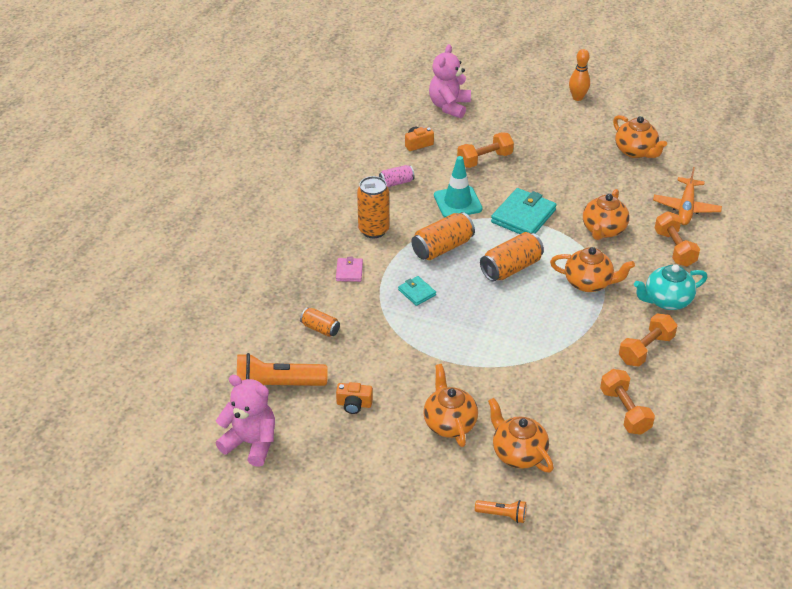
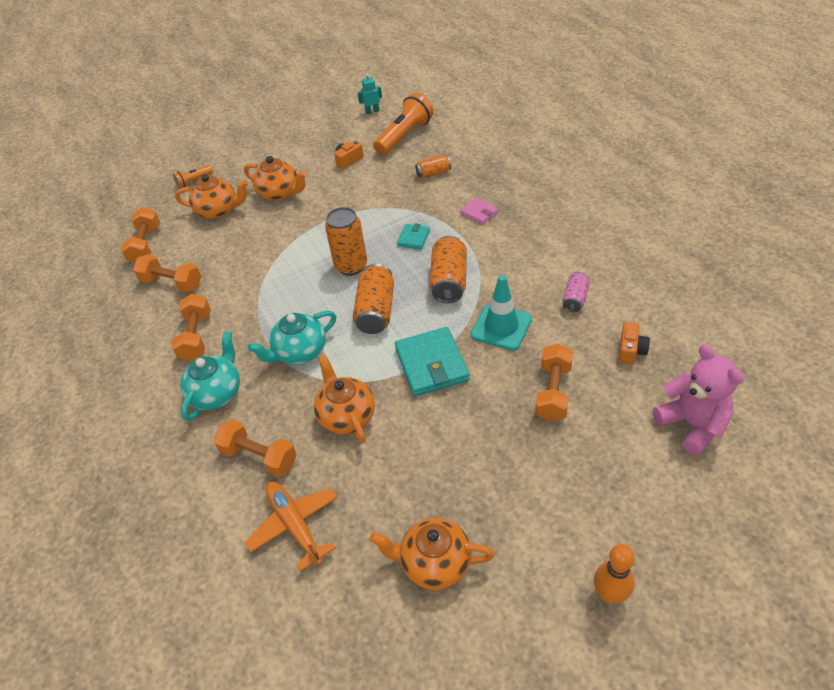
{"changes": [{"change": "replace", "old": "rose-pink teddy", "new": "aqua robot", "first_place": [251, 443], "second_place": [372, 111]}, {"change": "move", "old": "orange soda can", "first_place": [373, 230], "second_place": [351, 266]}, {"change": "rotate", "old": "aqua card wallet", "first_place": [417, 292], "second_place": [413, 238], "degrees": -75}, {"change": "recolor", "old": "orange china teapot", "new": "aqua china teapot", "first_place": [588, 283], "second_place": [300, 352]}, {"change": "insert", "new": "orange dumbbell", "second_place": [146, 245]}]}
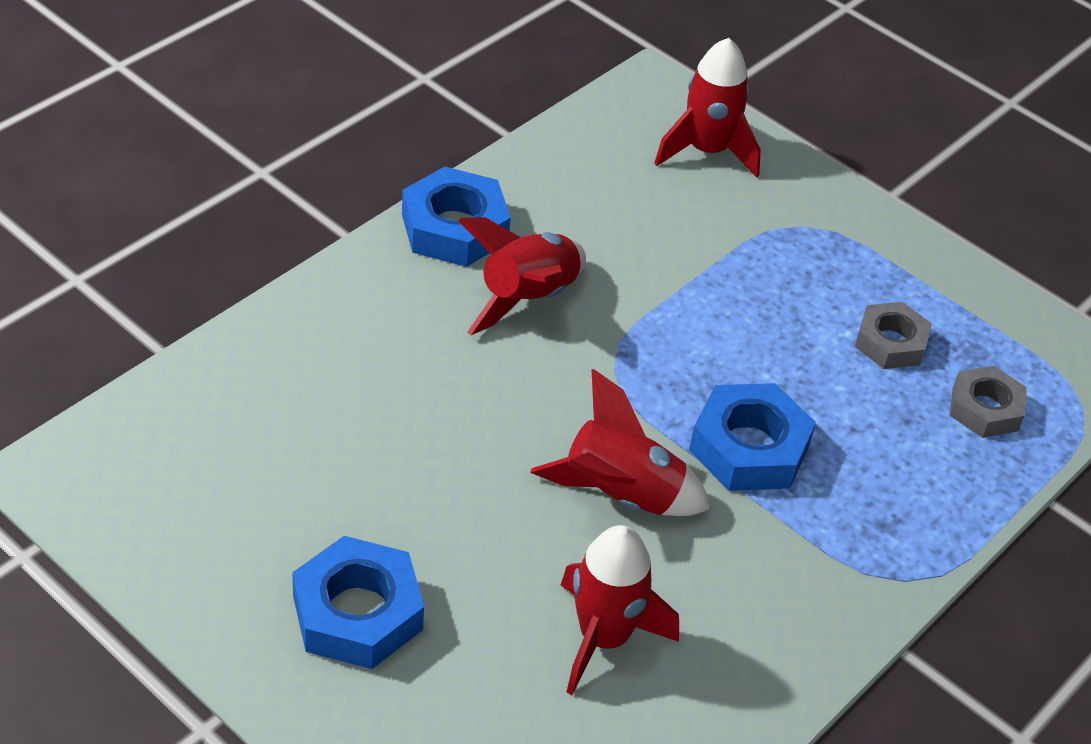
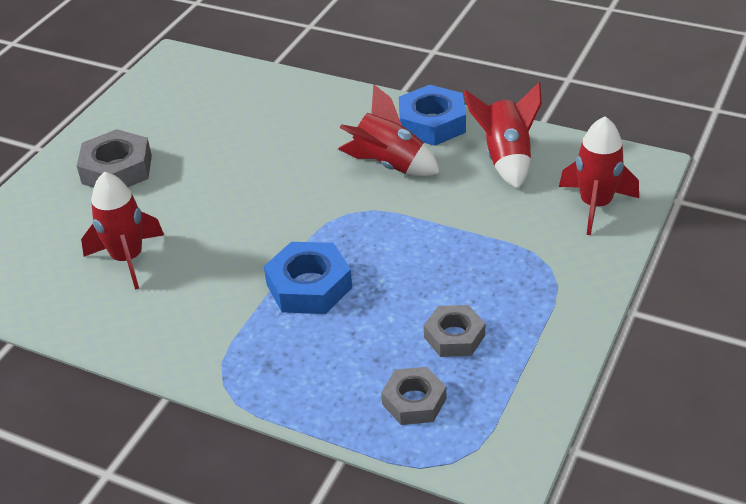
{"changes": [{"change": "recolor", "old": "royal blue nut", "new": "grey nut", "first_place": [357, 613], "second_place": [117, 169]}, {"change": "move", "old": "scarlet rocket", "first_place": [620, 495], "second_place": [506, 159]}]}
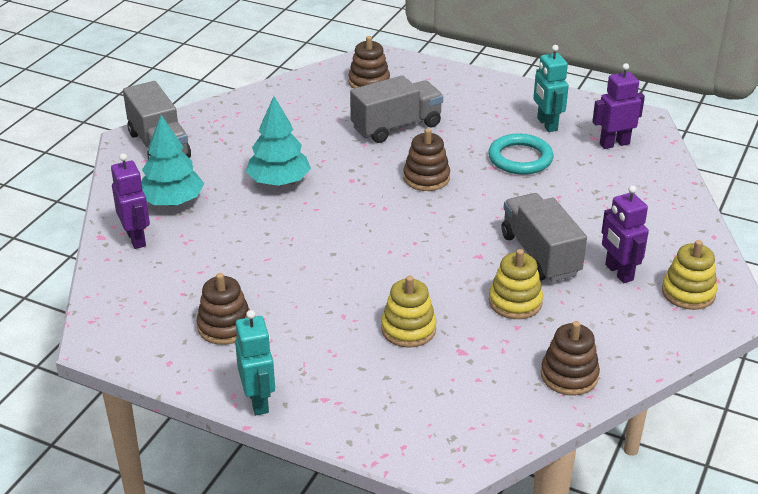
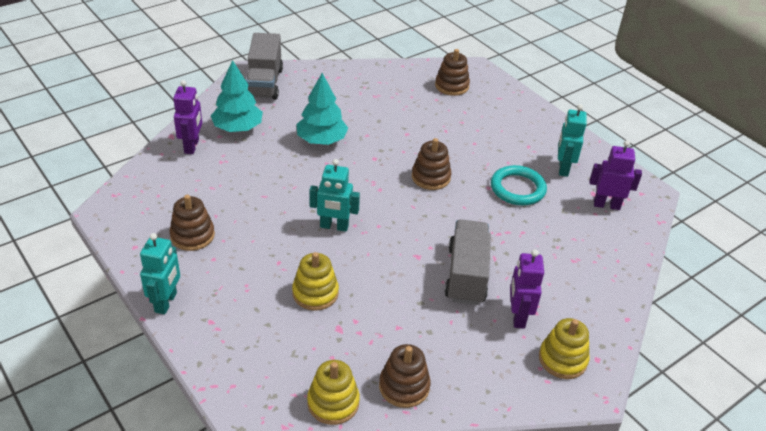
{"changes": [{"change": "delete", "old": "grey truck", "first_place": [396, 127]}, {"change": "move", "old": "golden ring stacker", "first_place": [515, 302], "second_place": [333, 403]}, {"change": "insert", "new": "aqua robot", "second_place": [334, 226]}]}
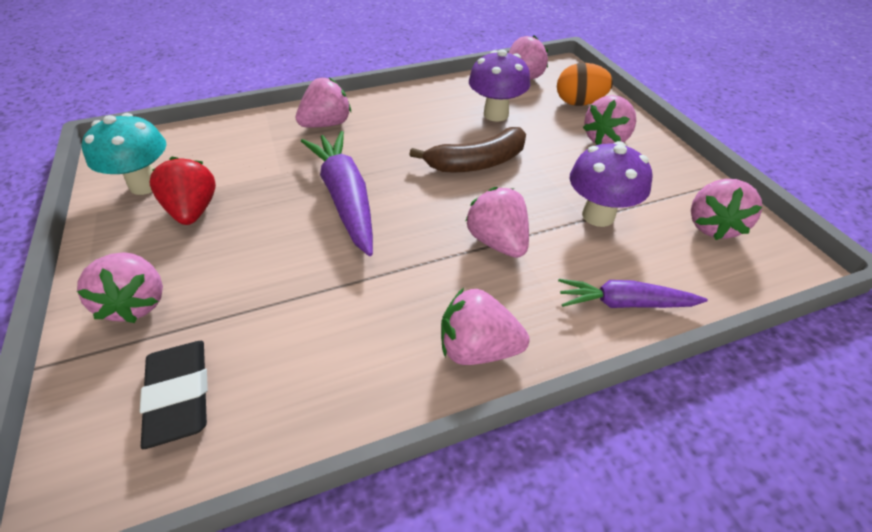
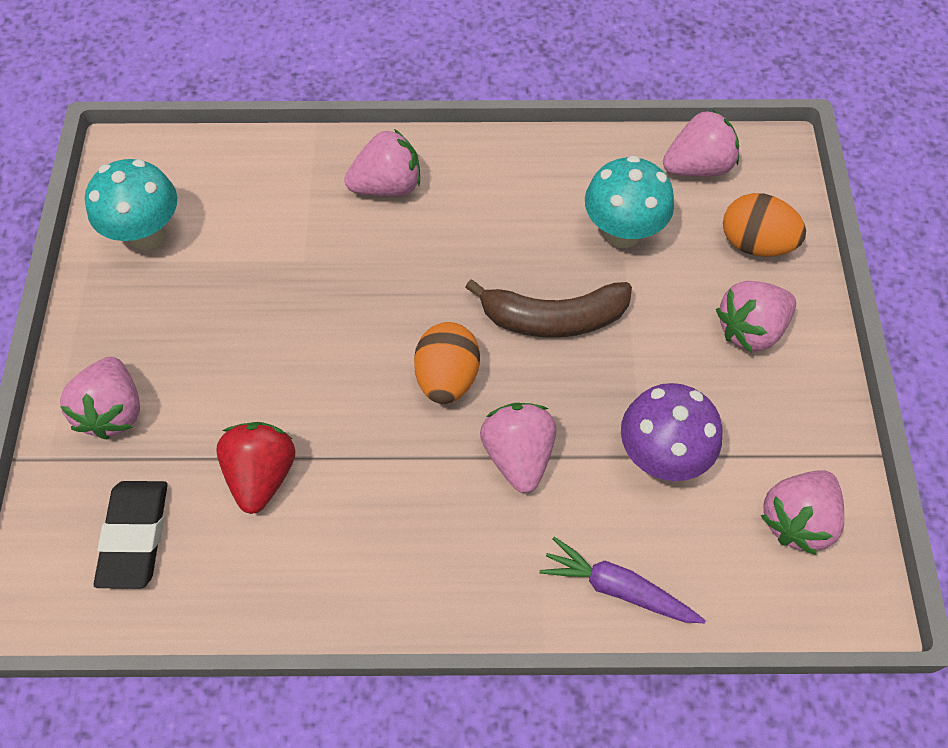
{"changes": [{"change": "move", "old": "scarlet strawberry", "first_place": [194, 211], "second_place": [262, 475]}, {"change": "delete", "old": "royal purple carrot", "first_place": [345, 198]}, {"change": "delete", "old": "rose-pink strawberry", "first_place": [478, 348]}, {"change": "recolor", "old": "royal purple toadstool", "new": "aqua toadstool", "first_place": [496, 114], "second_place": [622, 232]}, {"change": "insert", "new": "orange toy egg", "second_place": [447, 377]}]}
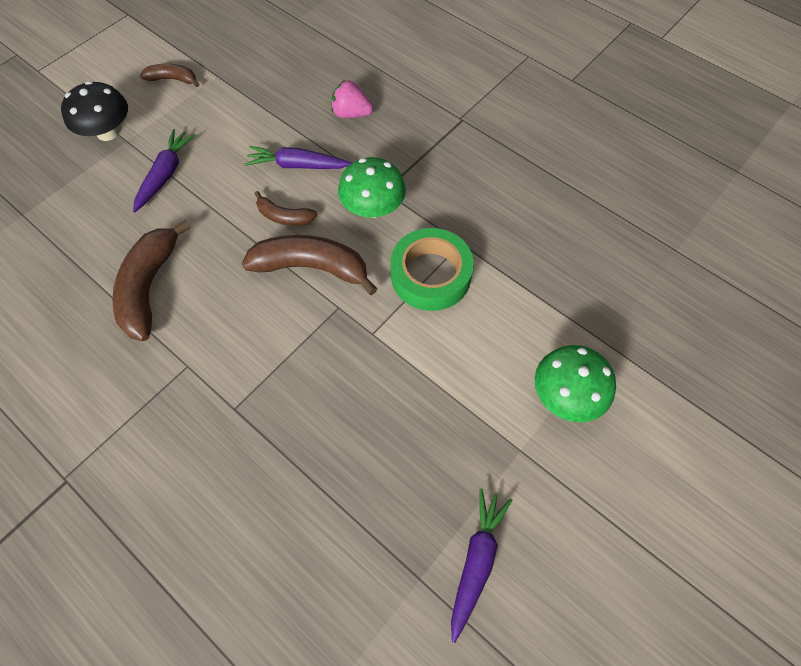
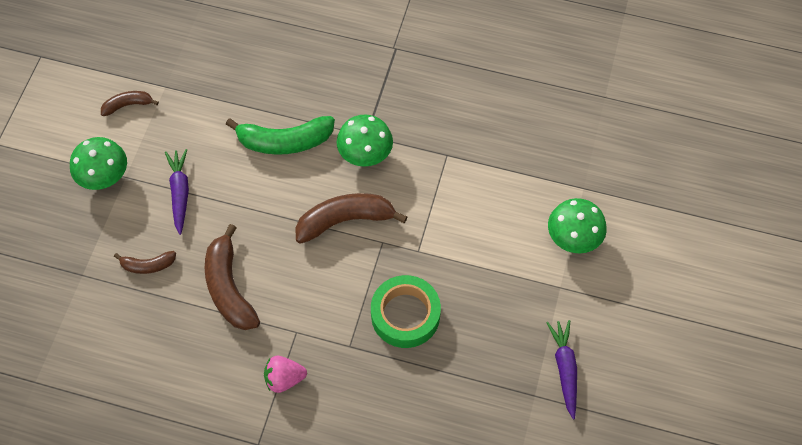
{"changes": [{"change": "recolor", "old": "ebony toadstool", "new": "green toadstool", "first_place": [108, 132], "second_place": [104, 176]}, {"change": "replace", "old": "royal purple carrot", "new": "green toy banana", "first_place": [297, 165], "second_place": [285, 141]}, {"change": "move", "old": "dark brown toy banana", "first_place": [284, 217], "second_place": [148, 265]}, {"change": "move", "old": "rose-pink strawberry", "first_place": [351, 114], "second_place": [284, 379]}, {"change": "move", "old": "green roll of tape", "first_place": [430, 275], "second_place": [405, 315]}]}
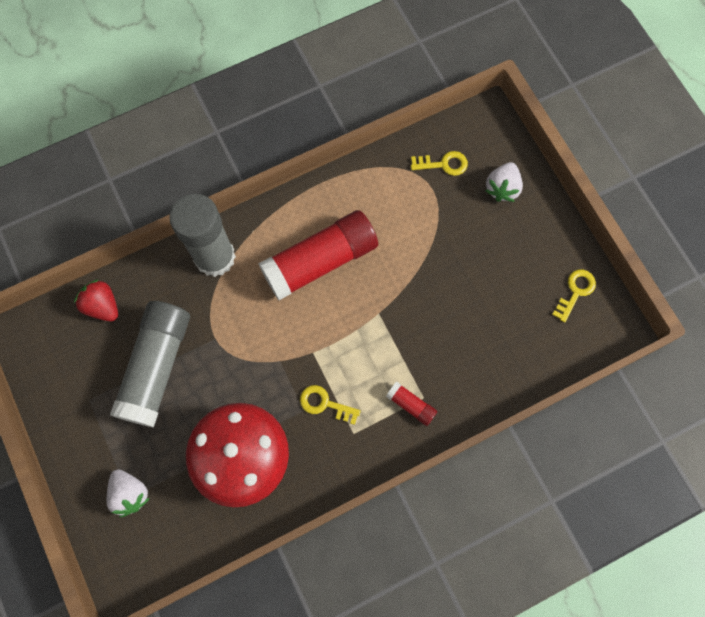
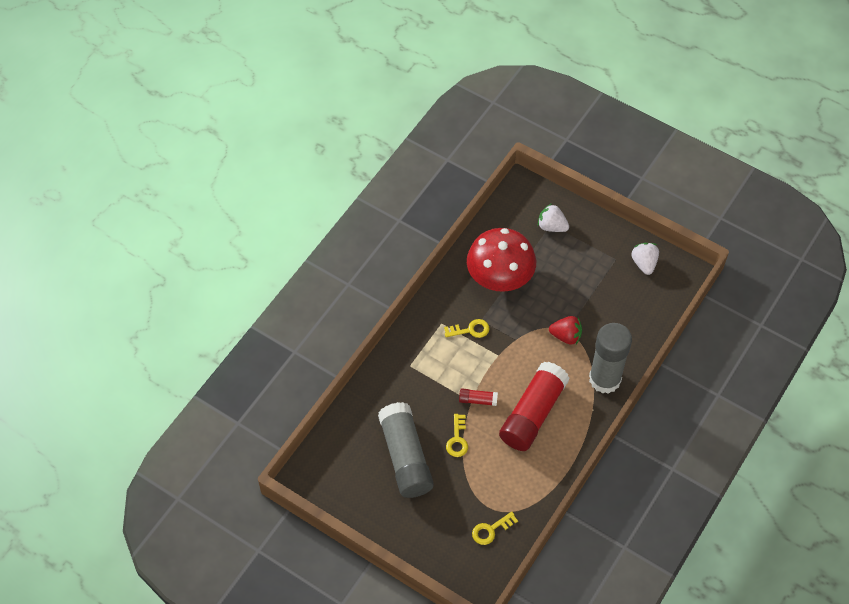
{"changes": [{"change": "move", "old": "scarlet strawberry", "first_place": [102, 306], "second_place": [566, 336]}, {"change": "move", "old": "grey stick of glue", "first_place": [157, 367], "second_place": [405, 457]}, {"change": "move", "old": "scarlet stick of glue", "first_place": [411, 405], "second_place": [478, 400]}, {"change": "move", "old": "snow-white strawberry", "first_place": [502, 188], "second_place": [644, 263]}, {"change": "move", "old": "golden latchkey", "first_place": [575, 292], "second_place": [457, 439]}]}
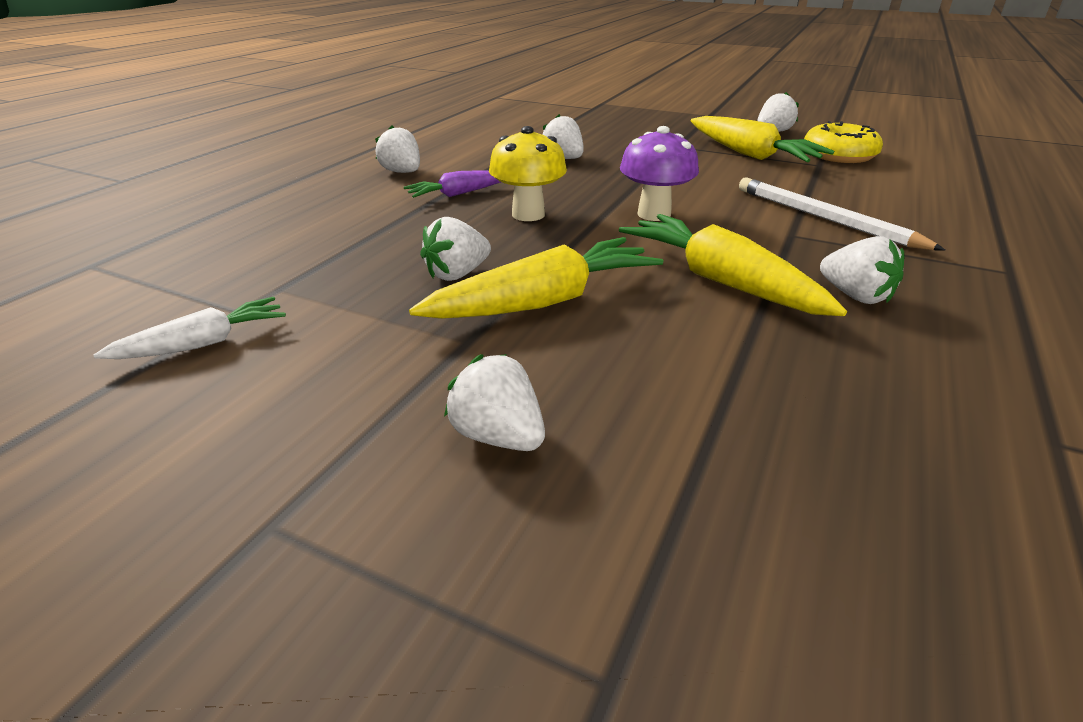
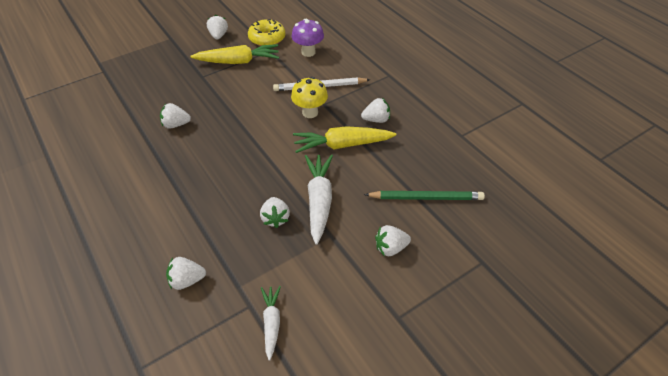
{"changes": [{"change": "move", "old": "snow-white strawberry", "first_place": [402, 172], "second_place": [187, 280]}, {"change": "delete", "old": "royal purple carrot", "first_place": [458, 194]}, {"change": "recolor", "old": "golden carrot", "new": "snow-white carrot", "first_place": [545, 301], "second_place": [319, 200]}, {"change": "move", "old": "golden toadstool", "first_place": [528, 214], "second_place": [310, 113]}, {"change": "move", "old": "royal purple toadstool", "first_place": [654, 214], "second_place": [308, 52]}, {"change": "insert", "new": "green wooden pencil", "second_place": [426, 197]}]}
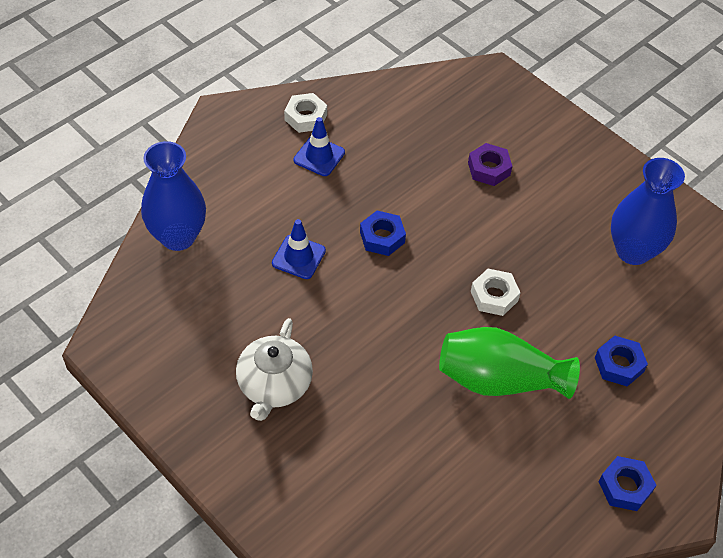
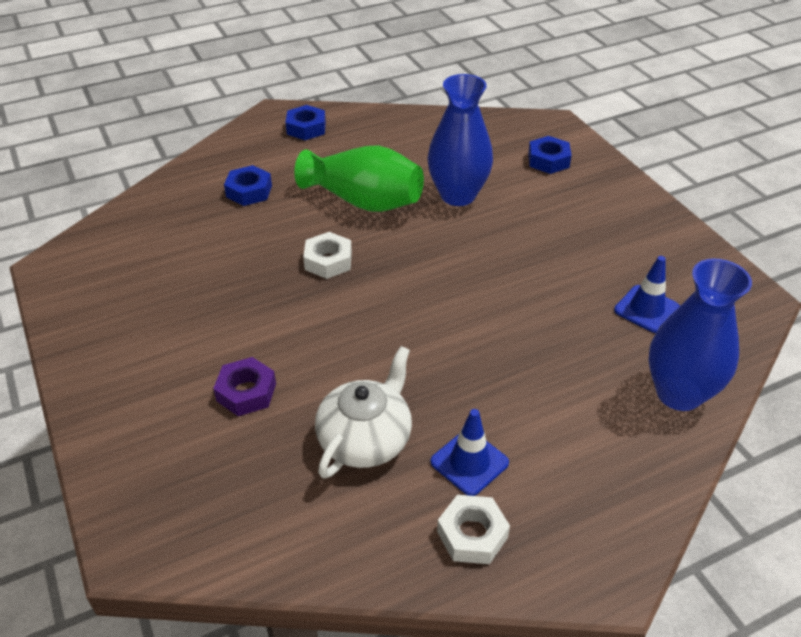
{"changes": [{"change": "move", "old": "snow-white china teapot", "first_place": [274, 385], "second_place": [366, 438]}, {"change": "move", "old": "royal blue traffic cone", "first_place": [298, 257], "second_place": [646, 309]}, {"change": "move", "old": "royal blue nut", "first_place": [382, 237], "second_place": [548, 160]}, {"change": "move", "old": "royal blue tall vase", "first_place": [633, 251], "second_place": [458, 195]}]}
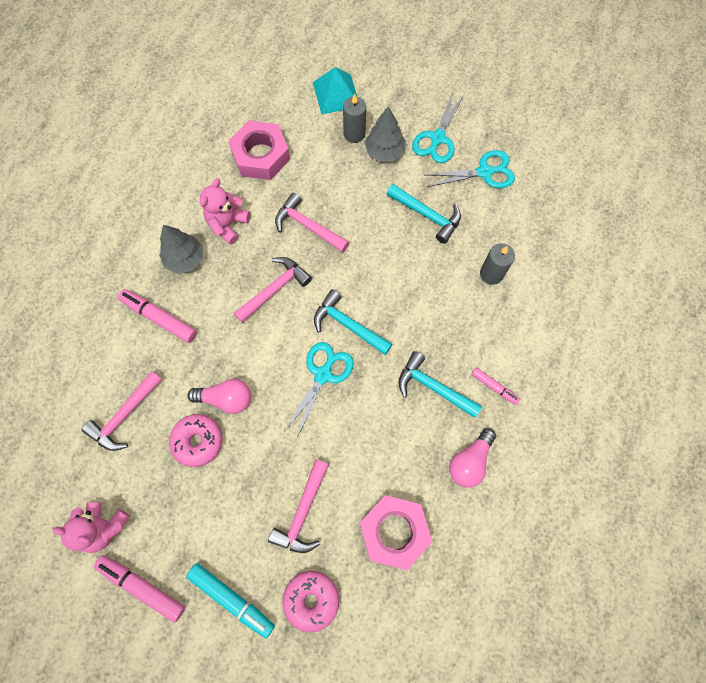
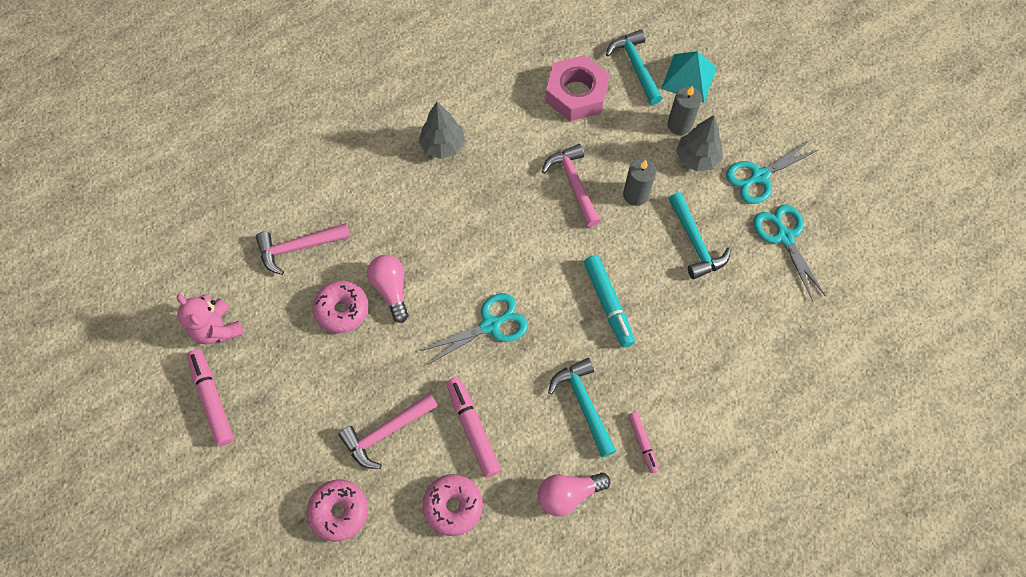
{"changes": [{"change": "move", "old": "rose-pink marker pen", "first_place": [159, 318], "second_place": [473, 428]}, {"change": "move", "old": "aqua marker pen", "first_place": [232, 599], "second_place": [608, 304]}, {"change": "rotate", "old": "rose-pink light bulb", "first_place": [226, 399], "second_place": [391, 289], "degrees": -150}, {"change": "delete", "old": "rose-pink teddy", "first_place": [227, 224]}, {"change": "delete", "old": "rose-pink hammer", "first_place": [275, 289]}, {"change": "move", "old": "aqua hammer", "first_place": [348, 325], "second_place": [635, 66]}, {"change": "replace", "old": "rose-pink nut", "new": "rose-pink glazed donut", "first_place": [394, 531], "second_place": [453, 506]}, {"change": "rotate", "old": "aqua pair of scissors", "first_place": [484, 172], "second_place": [784, 237], "degrees": -135}, {"change": "move", "old": "grey candle", "first_place": [491, 274], "second_place": [635, 195]}]}
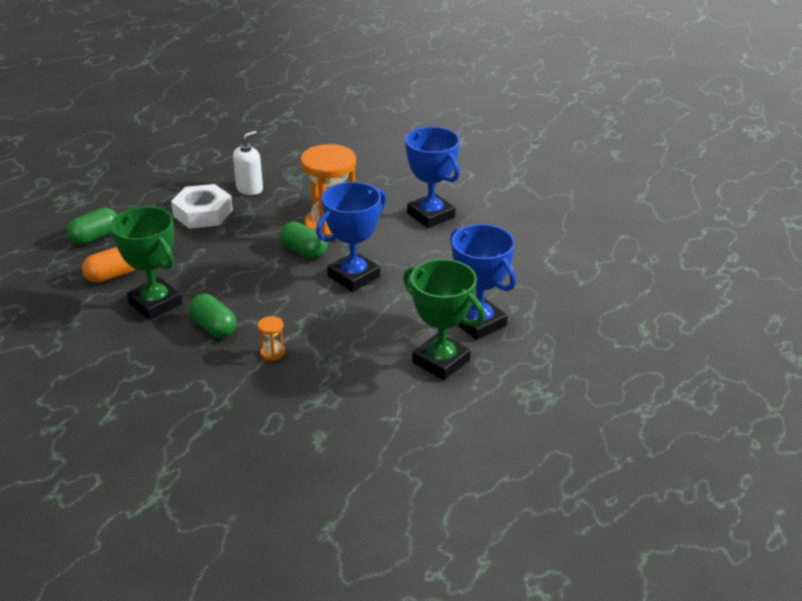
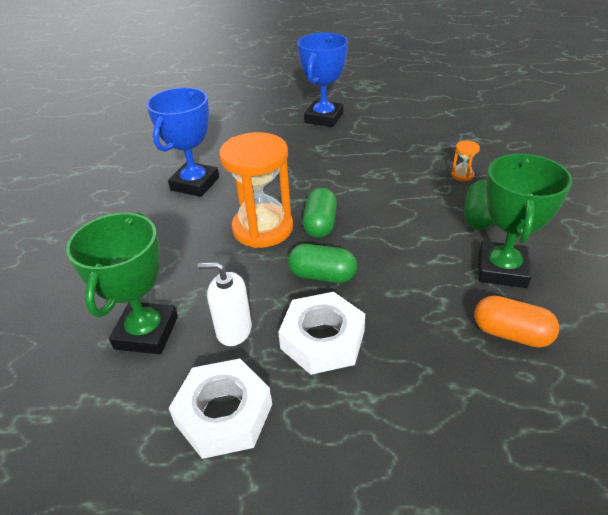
{"changes": [{"change": "move", "old": "green capsule", "first_place": [95, 237], "second_place": [322, 276]}, {"change": "delete", "old": "royal blue trophy", "first_place": [354, 276]}, {"change": "move", "old": "green trophy", "first_place": [441, 361], "second_place": [146, 332]}, {"change": "insert", "new": "snow-white nut", "second_place": [224, 414]}]}
